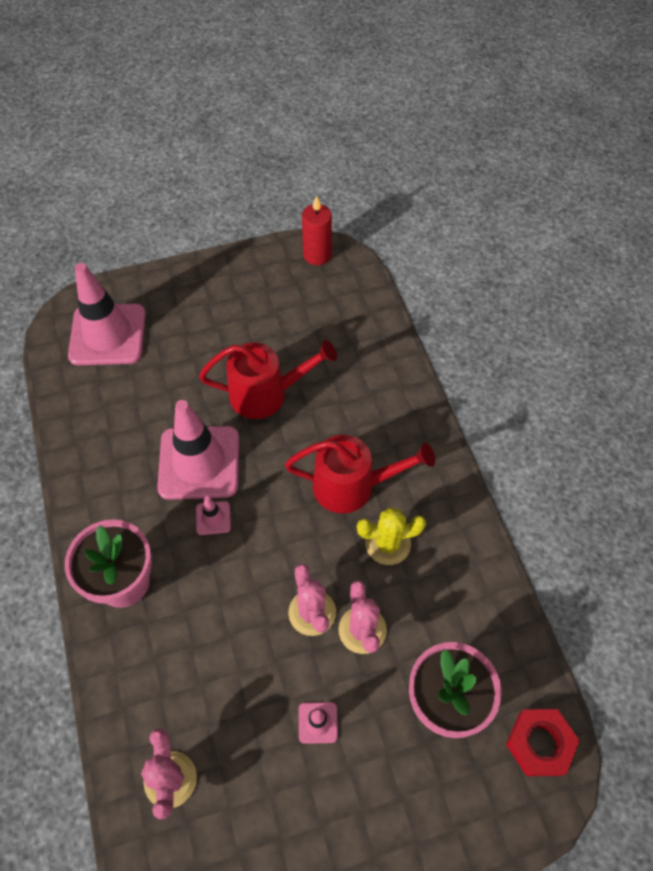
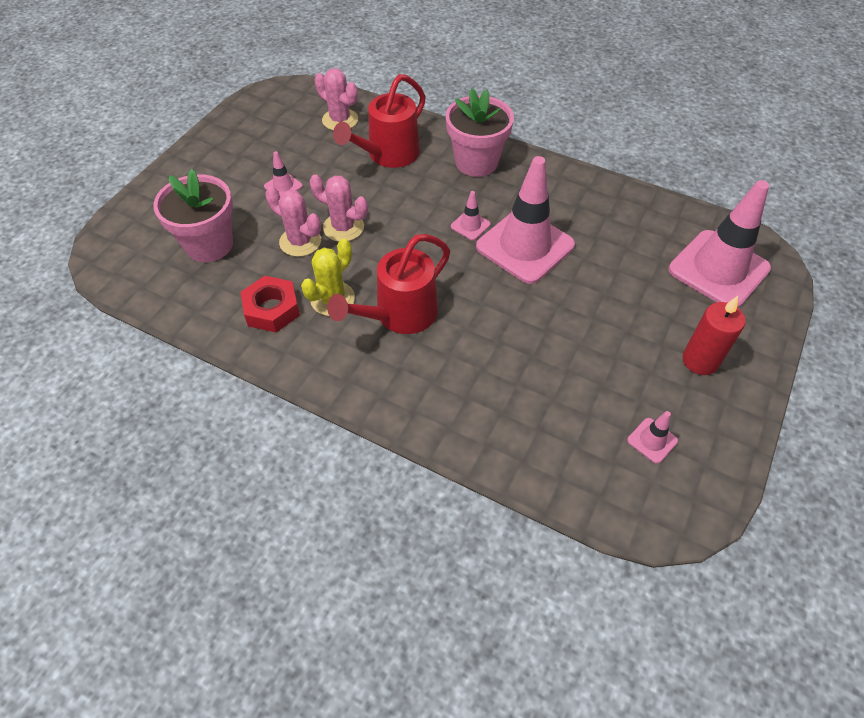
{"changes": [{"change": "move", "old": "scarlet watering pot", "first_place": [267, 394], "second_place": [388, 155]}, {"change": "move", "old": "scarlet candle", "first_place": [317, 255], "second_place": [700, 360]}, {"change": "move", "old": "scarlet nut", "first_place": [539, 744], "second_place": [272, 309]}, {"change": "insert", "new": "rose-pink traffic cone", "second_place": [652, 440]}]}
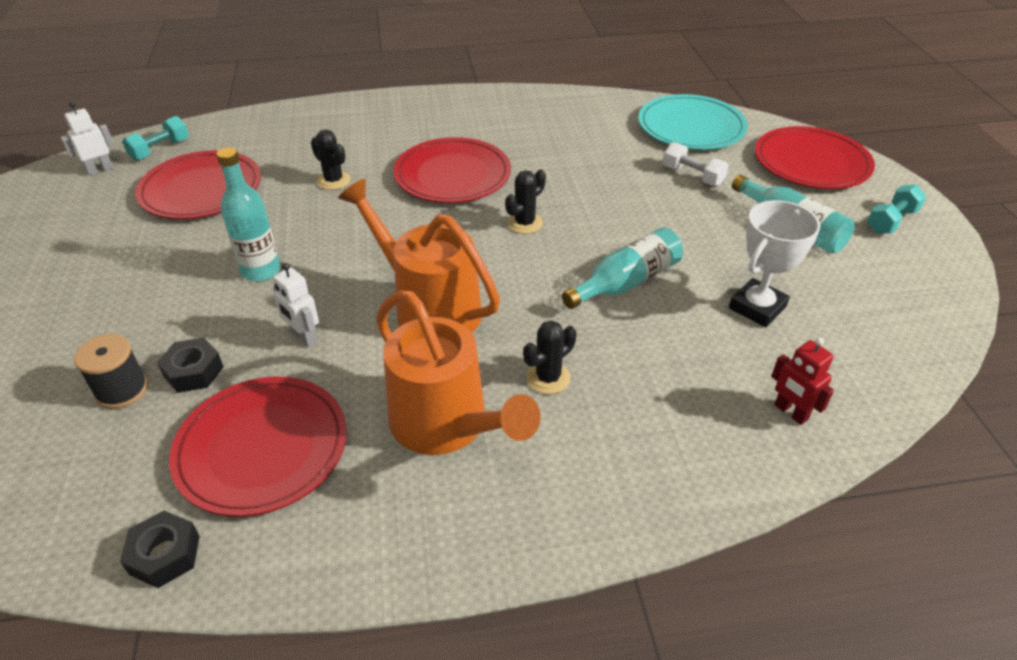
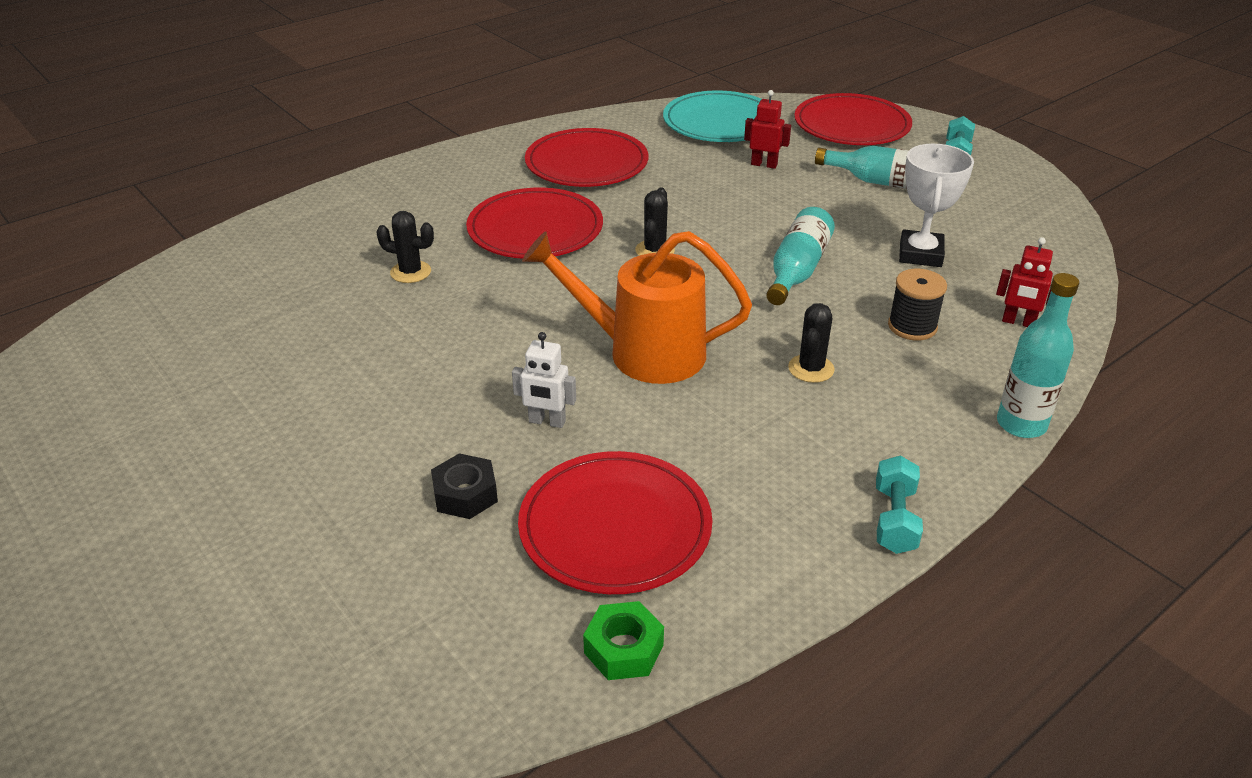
{"changes": [{"change": "delete", "old": "snow-white robot", "first_place": [100, 169]}, {"change": "move", "old": "ebony bobbin", "first_place": [122, 390], "second_place": [912, 326]}, {"change": "recolor", "old": "ebony nut", "new": "green nut", "first_place": [165, 555], "second_place": [623, 649]}, {"change": "move", "old": "aqua dumbbell", "first_place": [160, 150], "second_place": [894, 519]}, {"change": "move", "old": "scarlet flat dish", "first_place": [201, 189], "second_place": [586, 163]}, {"change": "move", "old": "aqua bottle", "first_place": [261, 271], "second_place": [1021, 424]}, {"change": "delete", "old": "orange watering pot", "first_place": [447, 426]}, {"change": "replace", "old": "snow-white dumbbell", "new": "scarlet robot", "first_place": [692, 176], "second_place": [764, 164]}]}
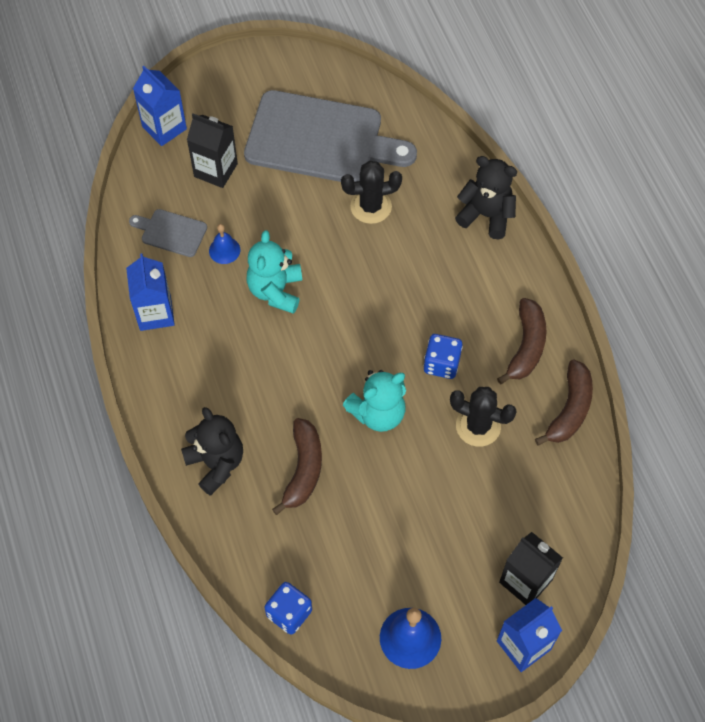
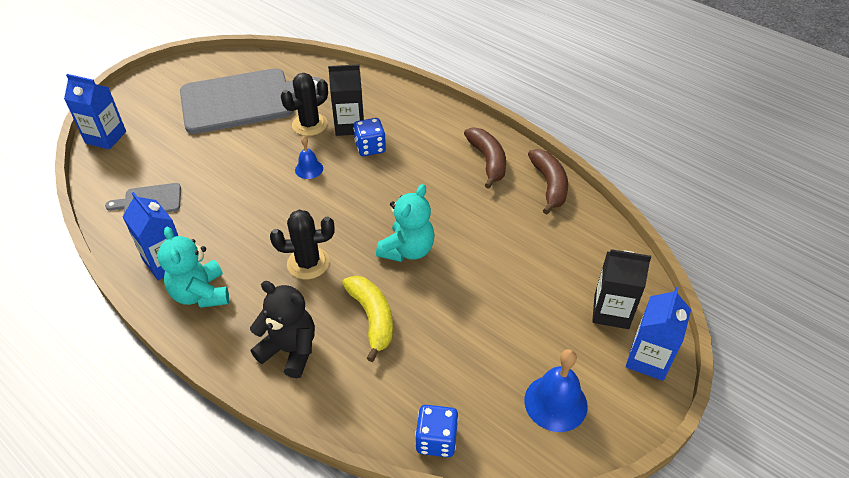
{"changes": [{"change": "move", "old": "ebony milk carton", "first_place": [215, 170], "second_place": [349, 126]}, {"change": "move", "old": "royal blue bell", "first_place": [224, 250], "second_place": [309, 169]}, {"change": "move", "old": "aqua teddy", "first_place": [276, 291], "second_place": [201, 294]}, {"change": "recolor", "old": "dark brown toy banana", "new": "golden toy banana", "first_place": [303, 469], "second_place": [372, 318]}, {"change": "move", "old": "royal blue game die", "first_place": [441, 364], "second_place": [370, 148]}, {"change": "move", "old": "ebony cactus", "first_place": [478, 426], "second_place": [308, 263]}, {"change": "delete", "old": "ebony teddy", "first_place": [486, 215]}]}
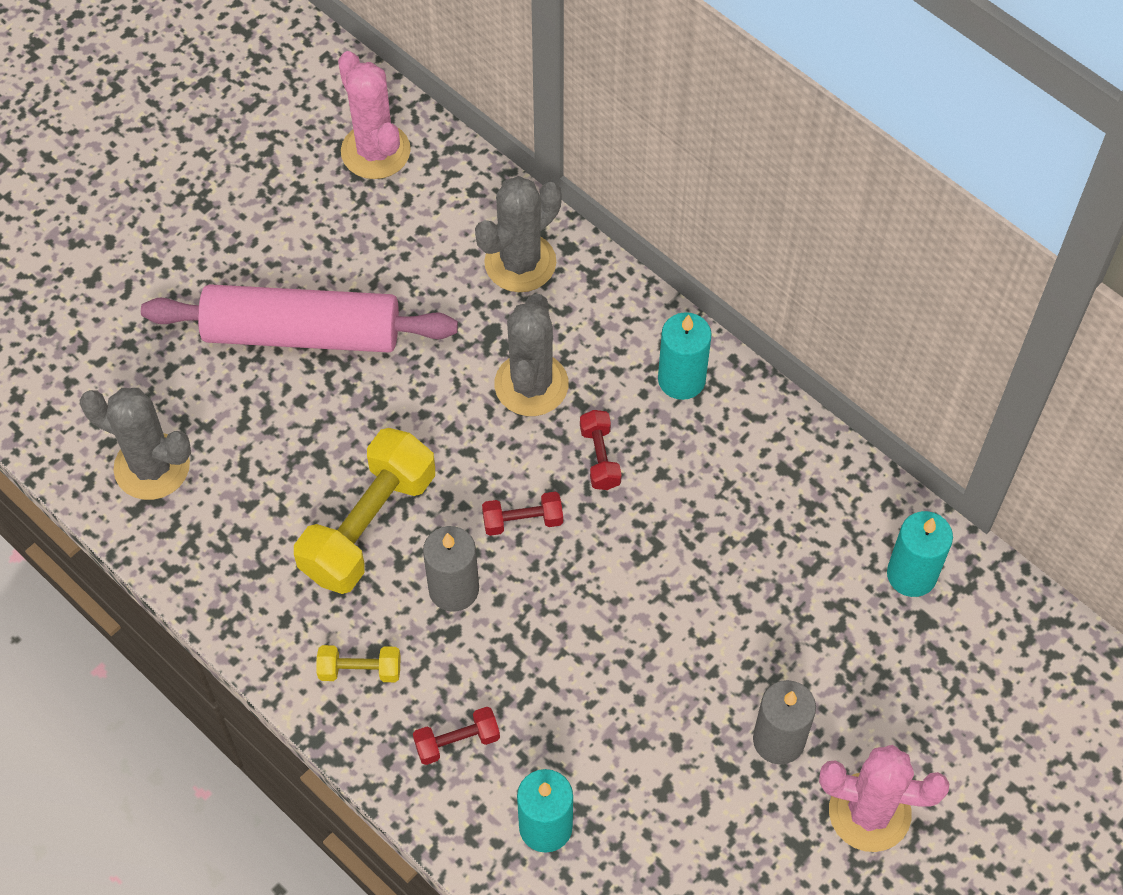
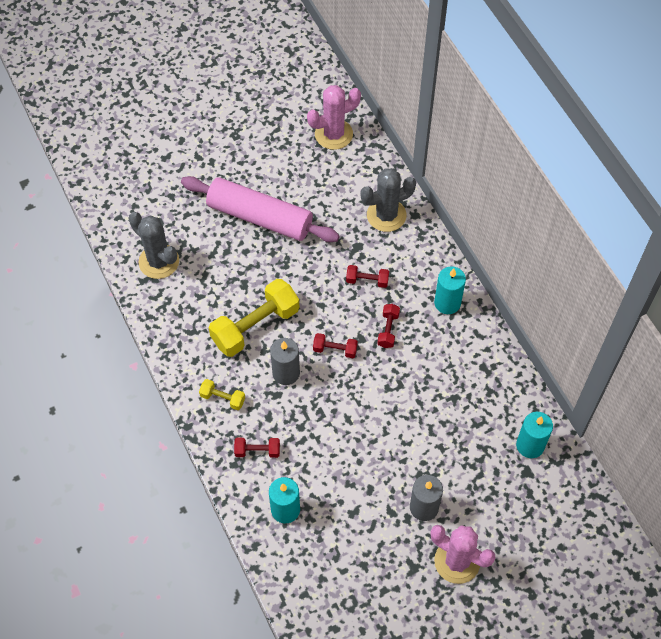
{"changes": [{"change": "rotate", "old": "rose-pink cactus", "first_place": [375, 151], "second_place": [333, 134], "degrees": 75}, {"change": "replace", "old": "grey cactus", "new": "scarlet dumbbell", "first_place": [531, 384], "second_place": [367, 280]}]}
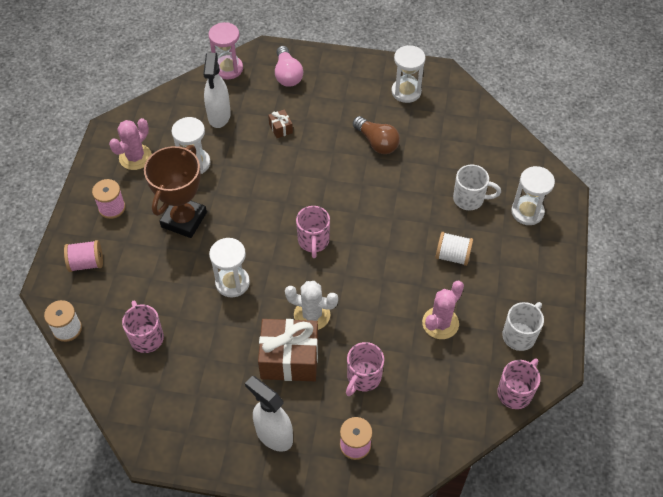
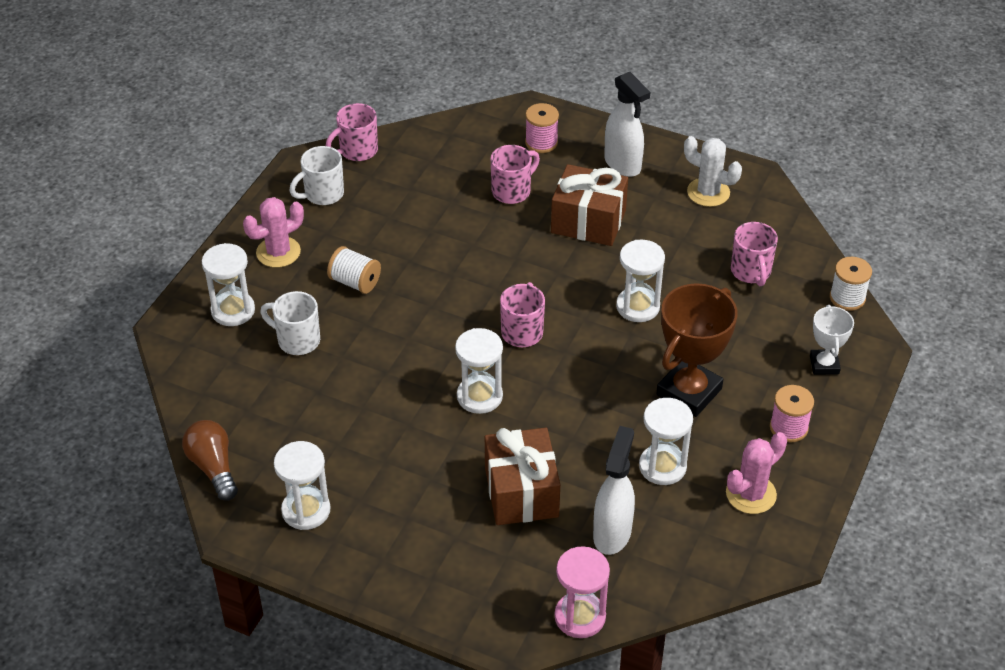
{"changes": [{"change": "replace", "old": "rose-pink bobbin", "new": "snow-white trophy", "first_place": [86, 263], "second_place": [824, 365]}, {"change": "resize", "old": "dark brown present", "first_place": [281, 128], "second_place": [521, 492], "factor": 2.29}, {"change": "delete", "old": "rose-pink light bulb", "first_place": [287, 75]}, {"change": "move", "old": "snow-white cactus", "first_place": [312, 315], "second_place": [708, 192]}, {"change": "move", "old": "dark brown light bulb", "first_place": [377, 142], "second_place": [213, 467]}, {"change": "move", "old": "rose-pink cactus", "first_place": [440, 323], "second_place": [278, 252]}, {"change": "insert", "new": "snow-white sand timer", "second_place": [479, 396]}]}
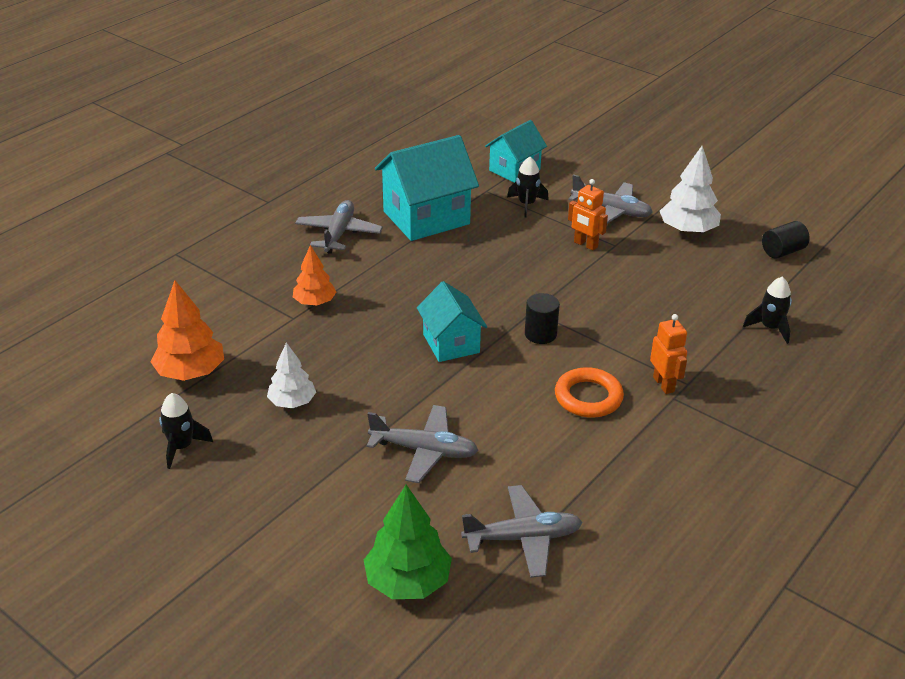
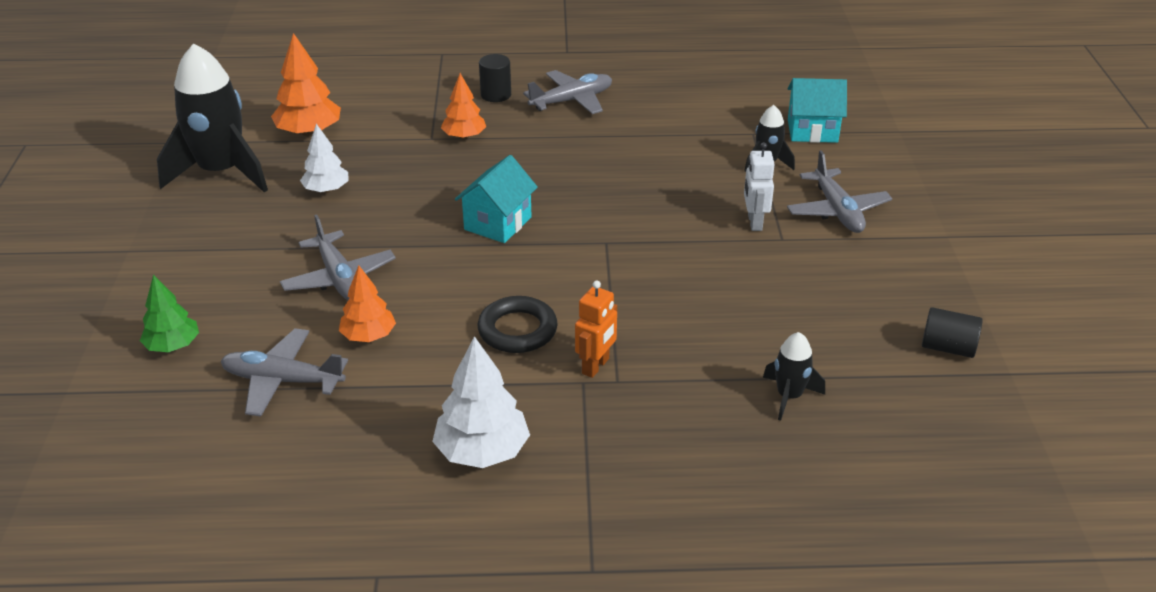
{"changes": [{"change": "resize", "old": "ebony rocket", "first_place": [181, 447], "second_place": [221, 172], "factor": 2.12}, {"change": "resize", "old": "green toy tree", "first_place": [408, 581], "second_place": [173, 346], "factor": 0.66}, {"change": "delete", "old": "aqua cottage", "first_place": [426, 218]}, {"change": "rotate", "old": "grey toy plane", "first_place": [523, 538], "second_place": [283, 381], "degrees": 150}, {"change": "move", "old": "ebony solid cylinder", "first_place": [540, 334], "second_place": [496, 95]}, {"change": "recolor", "old": "orange ring", "new": "ebony ring", "first_place": [588, 397], "second_place": [517, 330]}, {"change": "recolor", "old": "orange robot", "new": "snow-white robot", "first_place": [585, 245], "second_place": [754, 222]}, {"change": "move", "old": "snow-white toy tree", "first_place": [687, 230], "second_place": [482, 451]}, {"change": "insert", "new": "orange toy tree", "second_place": [368, 336]}]}
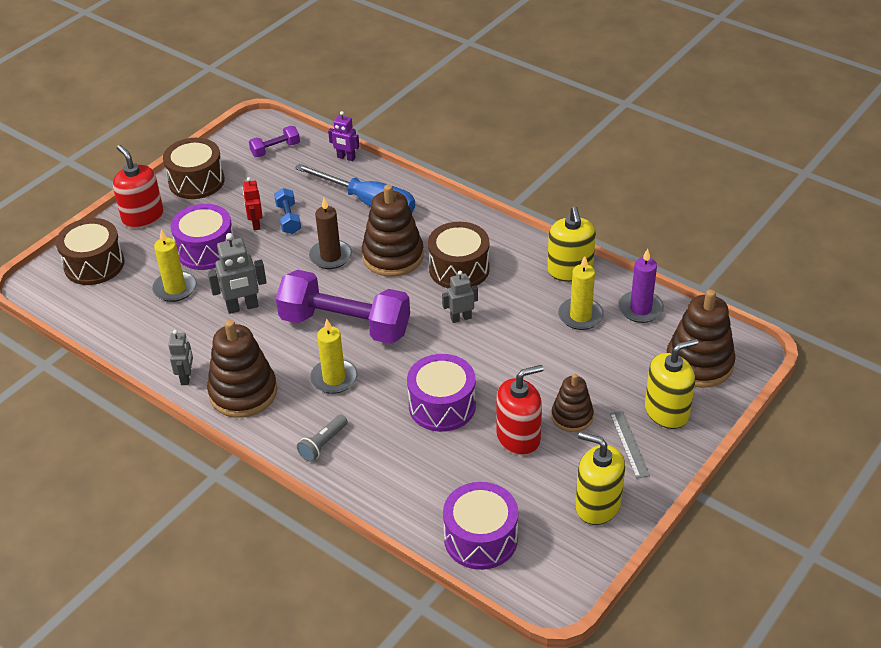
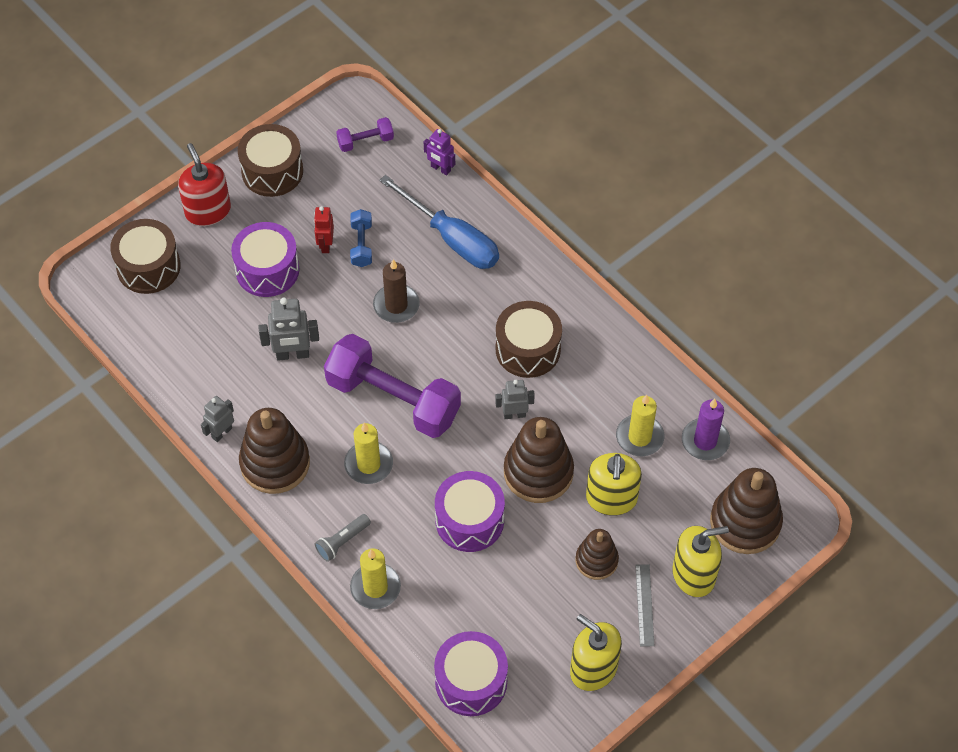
{"changes": [{"change": "move", "old": "golden candle", "first_place": [175, 288], "second_place": [375, 587]}, {"change": "rotate", "old": "grey robot", "first_place": [186, 377], "second_place": [221, 432], "degrees": -150}, {"change": "move", "old": "dark brown ring stacker", "first_place": [393, 256], "second_place": [538, 472]}, {"change": "delete", "old": "scarlet pump bottle", "first_place": [518, 437]}, {"change": "move", "old": "golden pump bottle", "first_place": [570, 270], "second_place": [611, 498]}]}
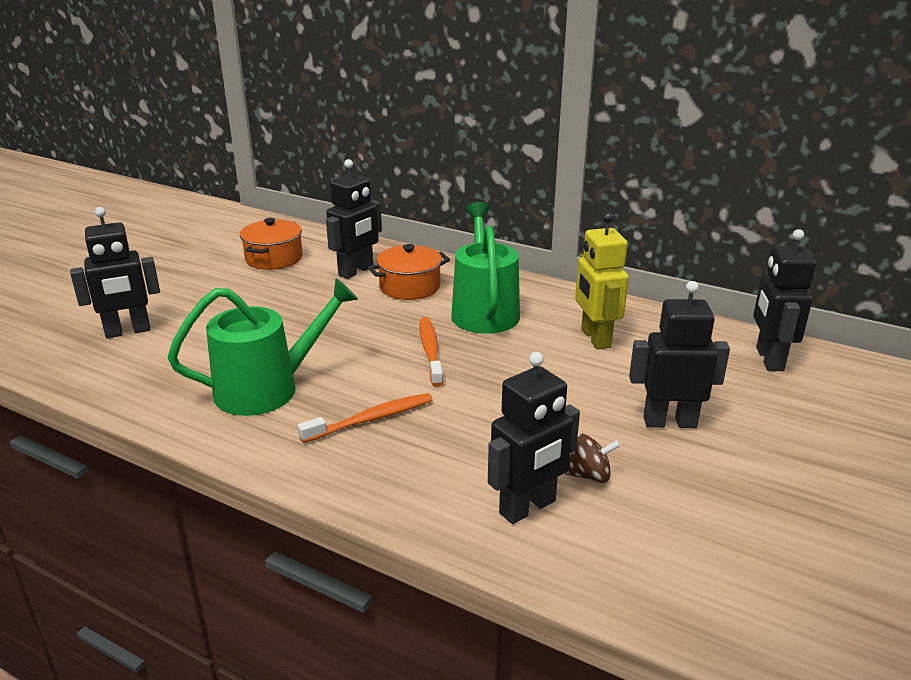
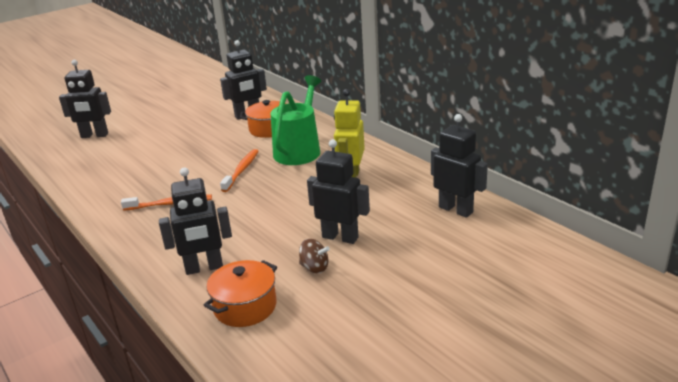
{"changes": [{"change": "delete", "old": "green watering pot", "first_place": [267, 389]}, {"change": "move", "old": "orange pot", "first_place": [274, 258], "second_place": [245, 307]}, {"change": "move", "old": "dark brown toy top", "first_place": [589, 475], "second_place": [314, 268]}, {"change": "rotate", "old": "ebony robot", "first_place": [769, 359], "second_place": [456, 210], "degrees": 105}]}
